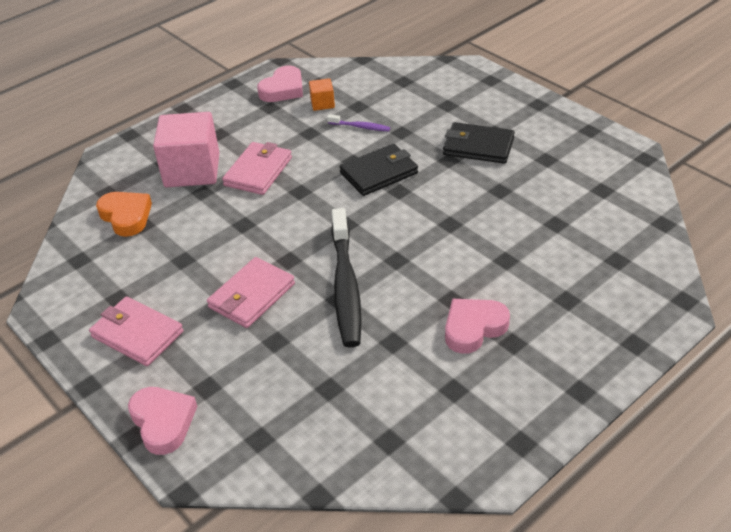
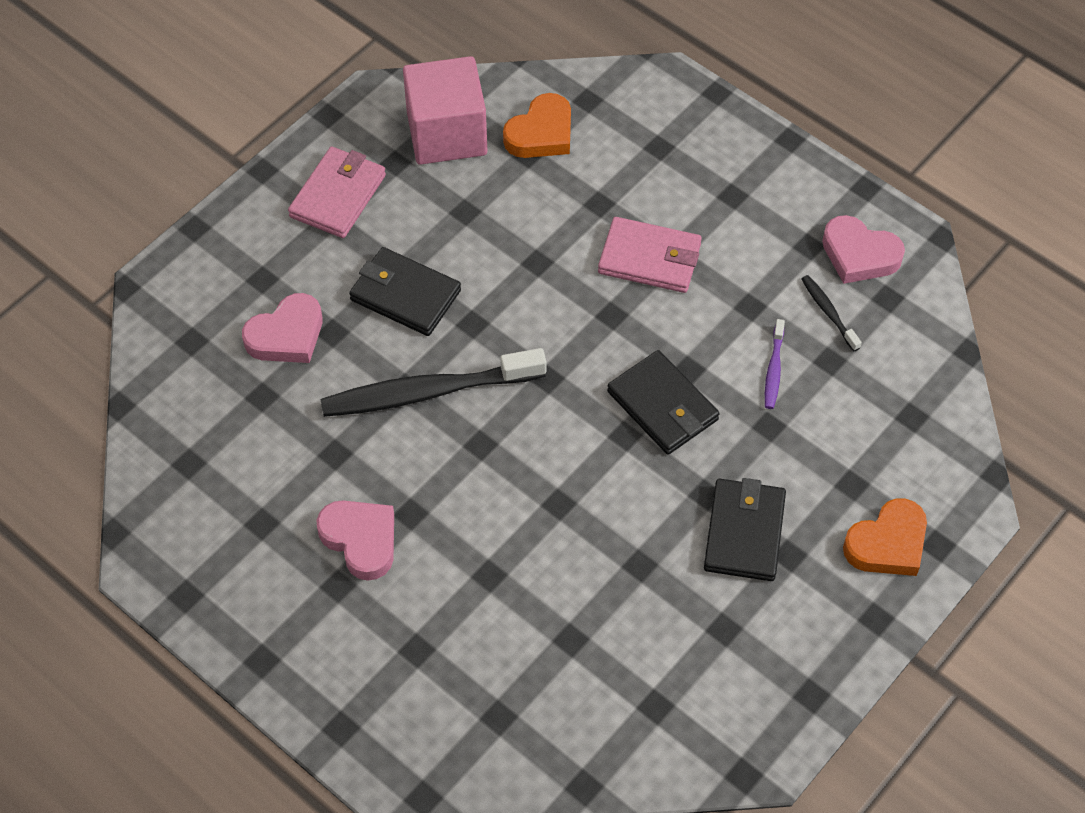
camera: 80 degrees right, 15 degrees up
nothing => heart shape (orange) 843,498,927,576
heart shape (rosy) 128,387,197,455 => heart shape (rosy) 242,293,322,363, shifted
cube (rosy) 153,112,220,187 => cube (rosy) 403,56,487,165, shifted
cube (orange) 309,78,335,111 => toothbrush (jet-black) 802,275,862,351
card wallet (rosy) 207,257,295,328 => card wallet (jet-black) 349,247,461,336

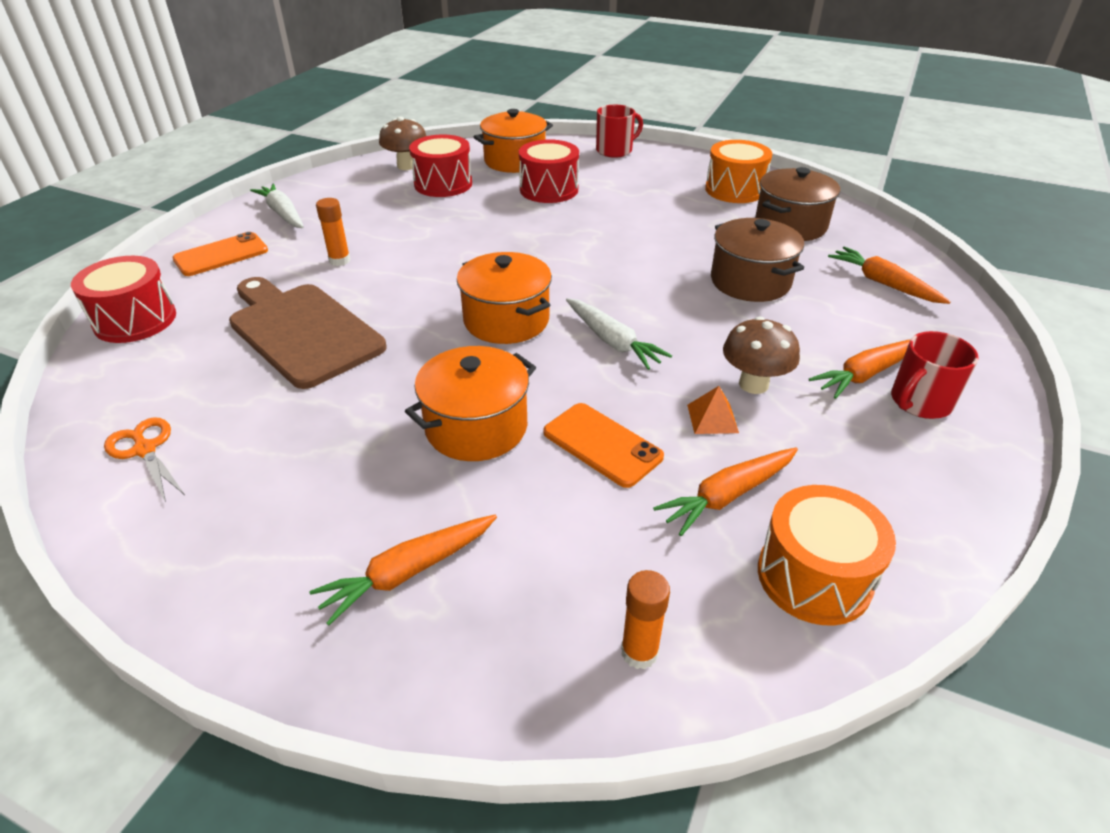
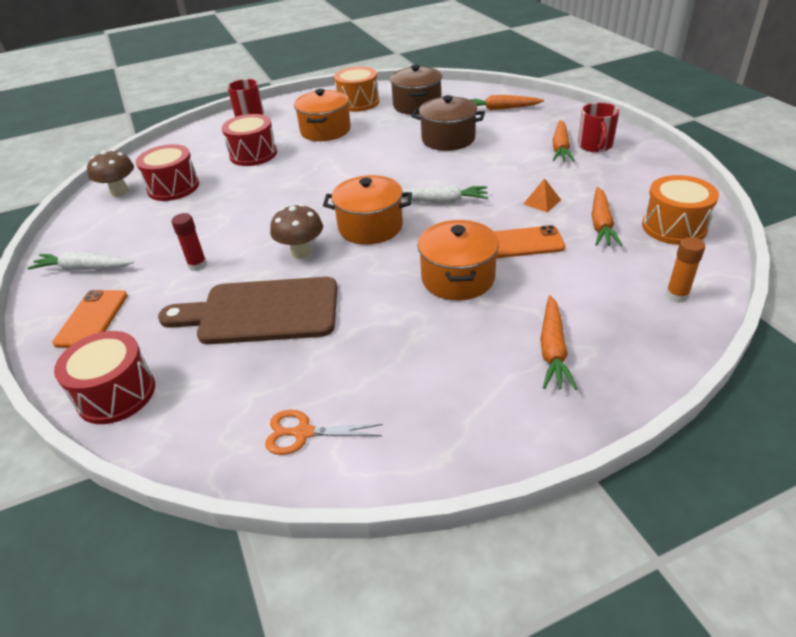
camera: 45 degrees left, 0 degrees up
cooking pot (orange) 474,109,553,173 => cooking pot (orange) 294,89,351,141, shifted
fungus (russet) 723,316,800,394 => fungus (russet) 270,204,323,259, shifted
glue stick (orange) 316,198,350,266 => glue stick (scarlet) 171,213,207,271

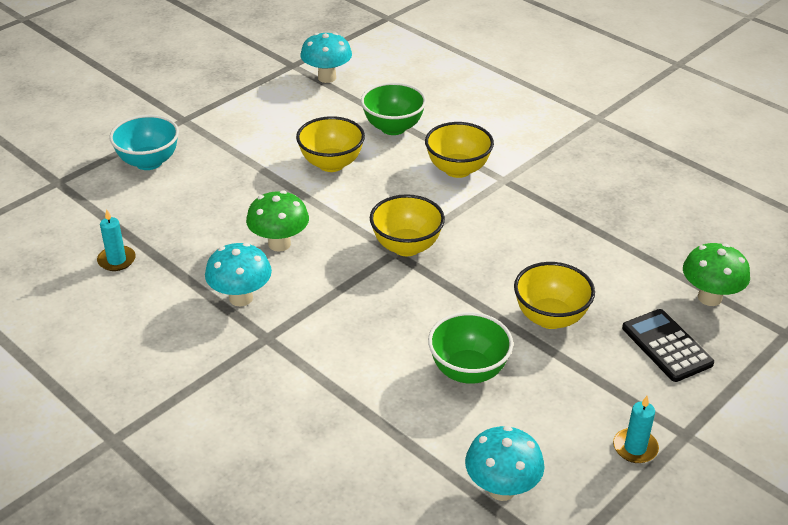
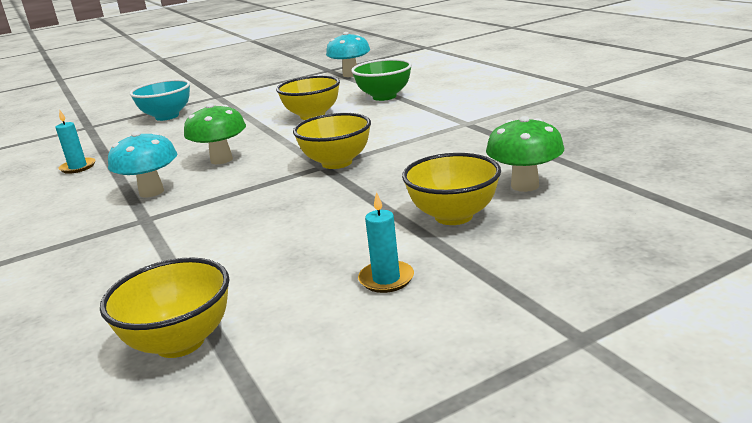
camera: 20 degrees right, 15 degrees down
serving bowl (emerald) 428,312,513,384 => nothing
fungus (teal) 465,426,545,501 => nothing
pocket calculator (jet-black) 622,309,714,382 => nothing
serving bowl (bright yellow) 425,122,494,178 => serving bowl (bright yellow) 100,257,229,358, shifted
wax candle (teal) 613,396,659,463 => wax candle (teal) 358,192,414,293, shifted
fungus (emerald) 683,243,750,306 => fungus (emerald) 486,116,564,192, shifted

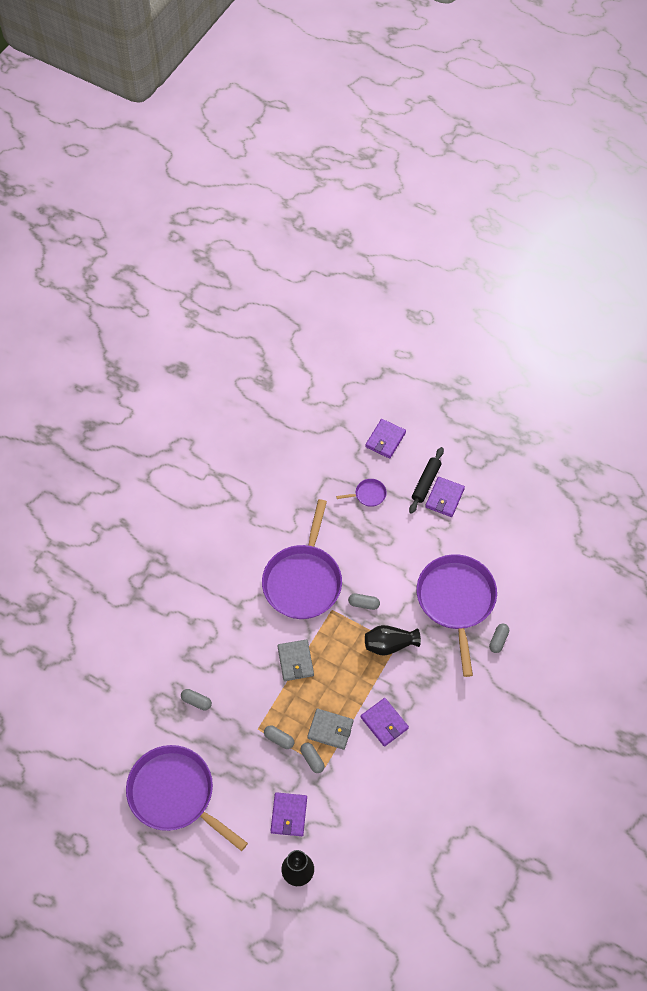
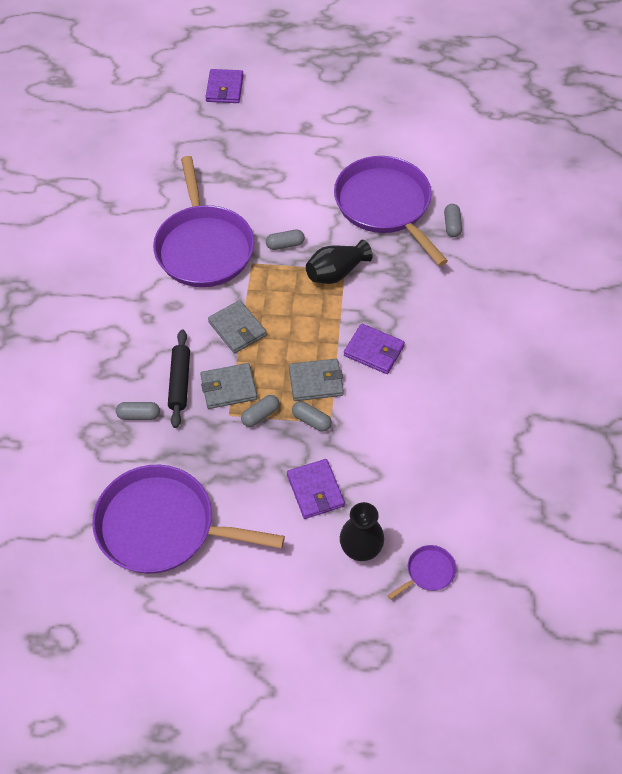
camera: 25 degrees left, 5 degrees down
card wallet (violet) 425,477,465,517 => nothing
nothing => card wallet (grey) 200,363,257,409
skillet (violet) 336,479,387,507 => skillet (violet) 387,545,456,600, shifted
rolling pin (jet-black) 409,447,444,514 => rolling pin (jet-black) 168,330,190,428, shifted
pill (grey) 264,726,294,749 => pill (grey) 241,395,280,427, 45 degrees counterclockwise

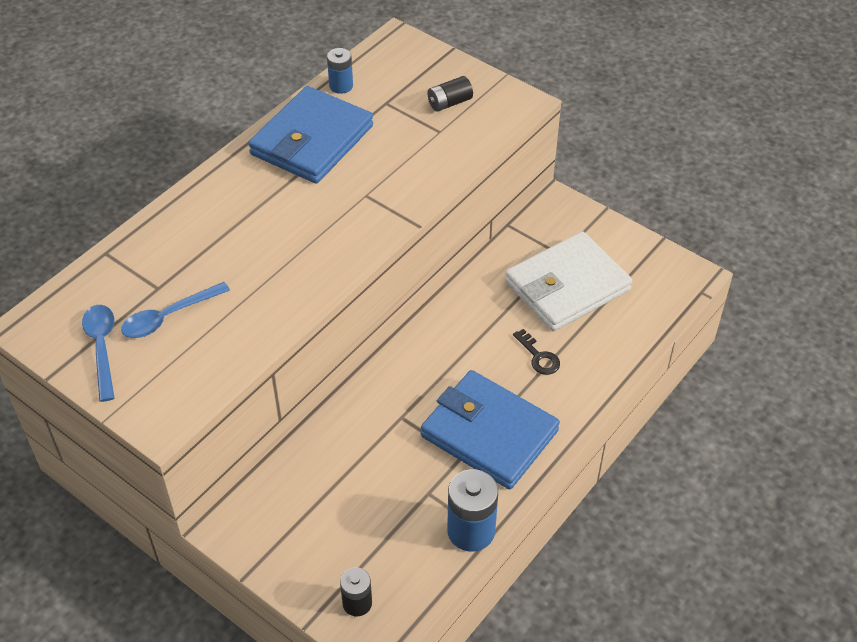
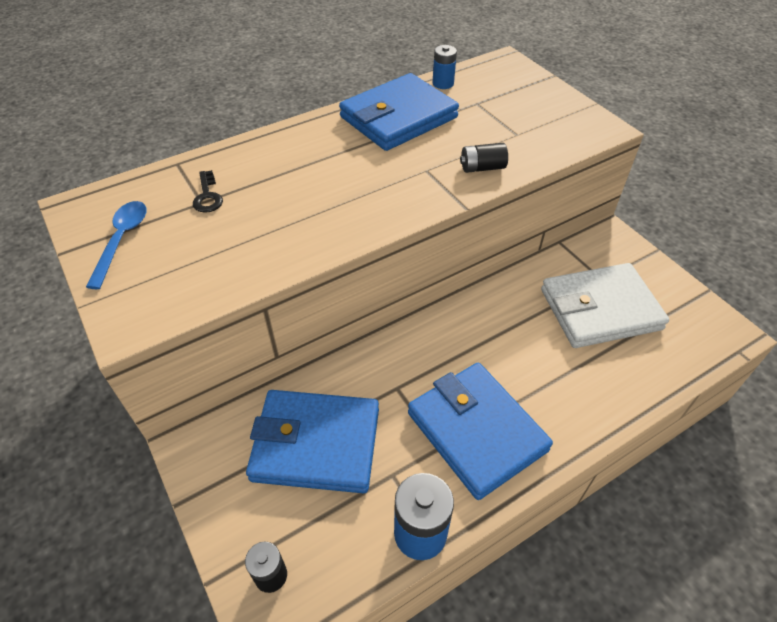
camera: 20 degrees right, 0 degrees up
teaspoon (cobalt) 121,282,230,338 => nothing
nothing => card wallet (cobalt) 246,390,379,493
power cell (jet-black) 427,76,473,112 => power cell (jet-black) 460,143,508,173, shifted
key (jet-black) 513,329,560,375 => key (jet-black) 193,170,223,213, shifted

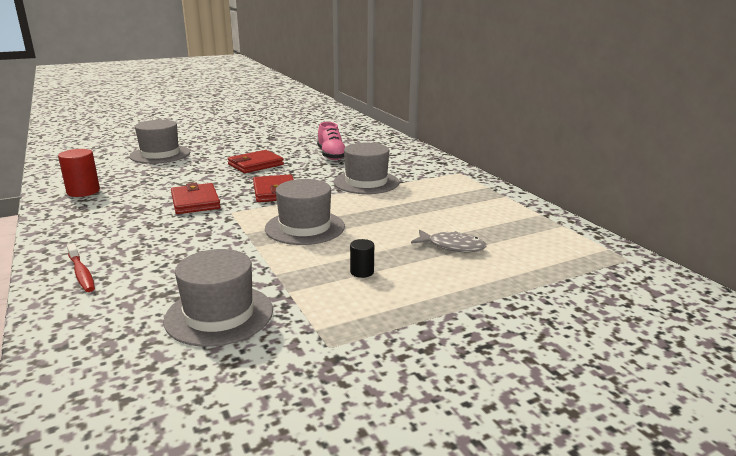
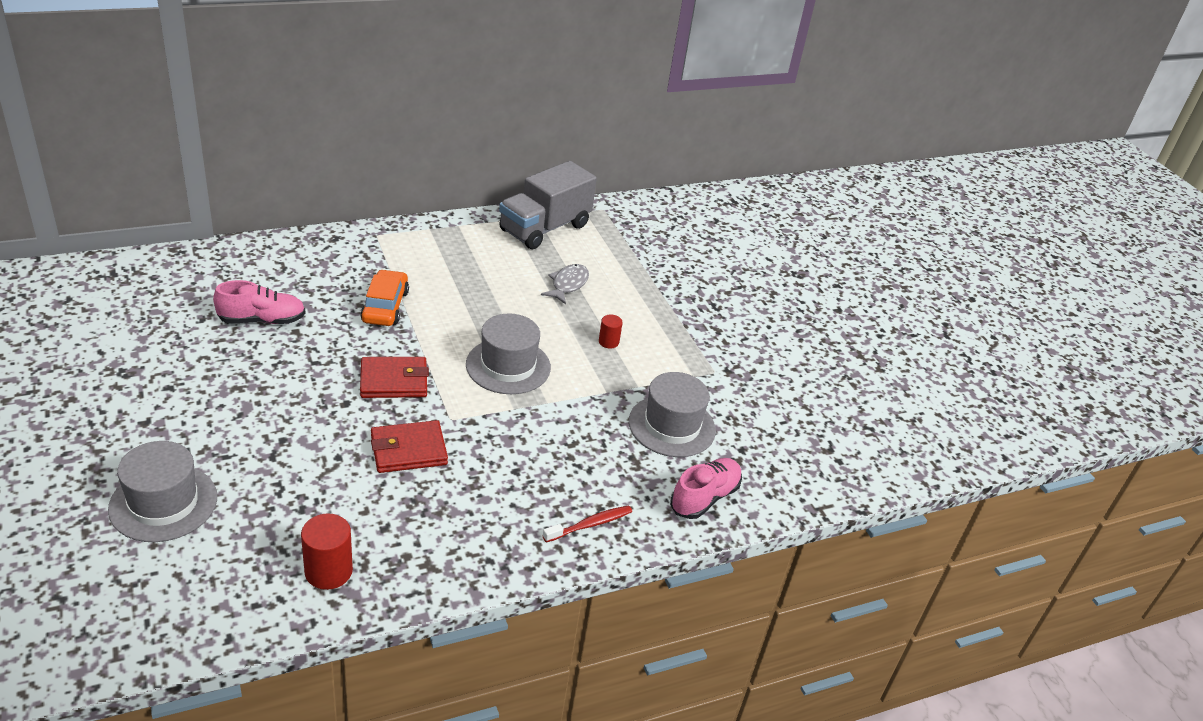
camera: 90 degrees left, 15 degrees up
card wallet (scarlet) 227,150,284,173 => nothing
nothing => lorry (grey) 499,161,597,249
nothing => lace-up shoe (rosy) 670,458,742,519
tall hat (grey) 334,143,399,194 => car (orange) 360,269,409,326
cylinder shape (jet-black) 350,239,374,278 => cylinder shape (scarlet) 599,315,623,349

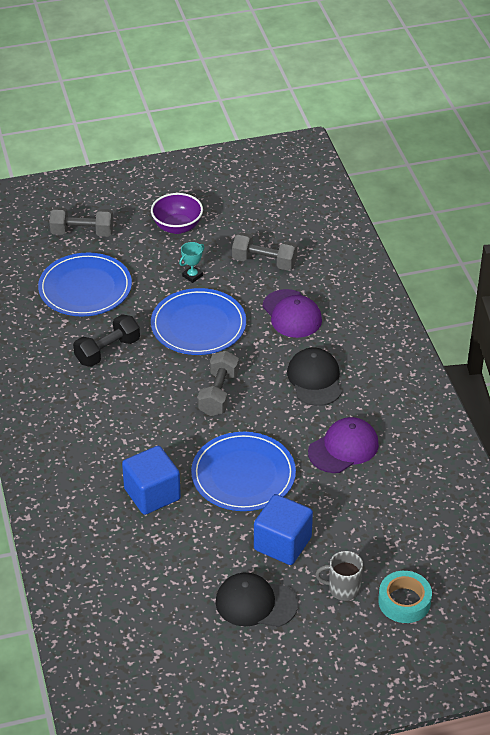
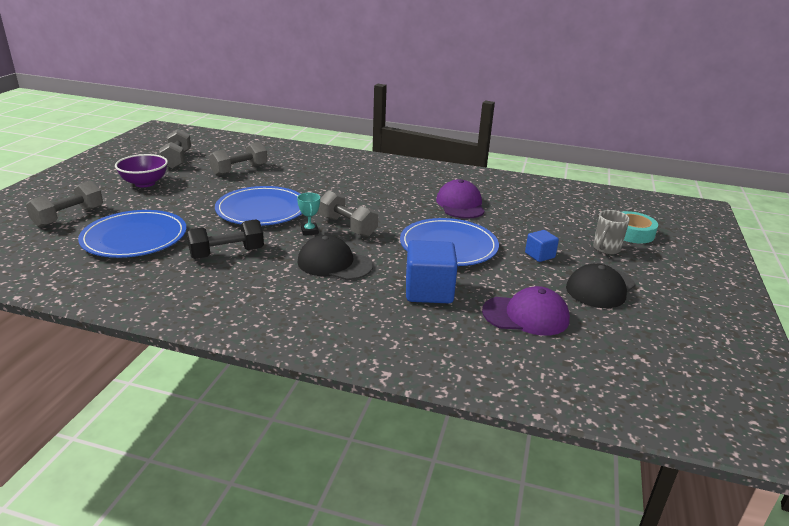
camera: 60 degrees left, 15 degrees down
nothing => hand weight (grey) 159,129,191,169
trophy (teal) 179,242,204,283 => trophy (teal) 297,193,320,235, shifted
baseball cap (violet) 262,289,322,338 => baseball cap (violet) 482,286,570,336, shifted
baseball cap (jet-black) 287,348,342,406 => baseball cap (jet-black) 297,235,373,280, shifted
hand weight (jet-black) 73,314,140,367 => hand weight (jet-black) 187,219,264,259, 75 degrees clockwise
cube (cobalt) 254,494,313,565 => cube (cobalt) 525,230,559,262, x0.54

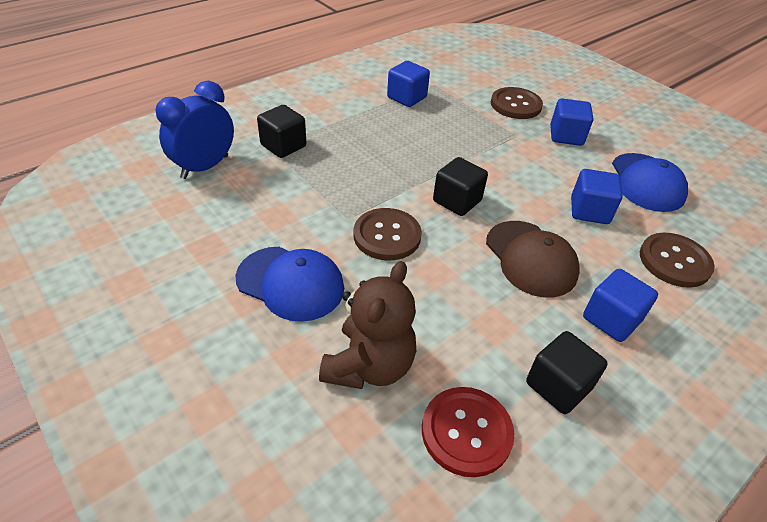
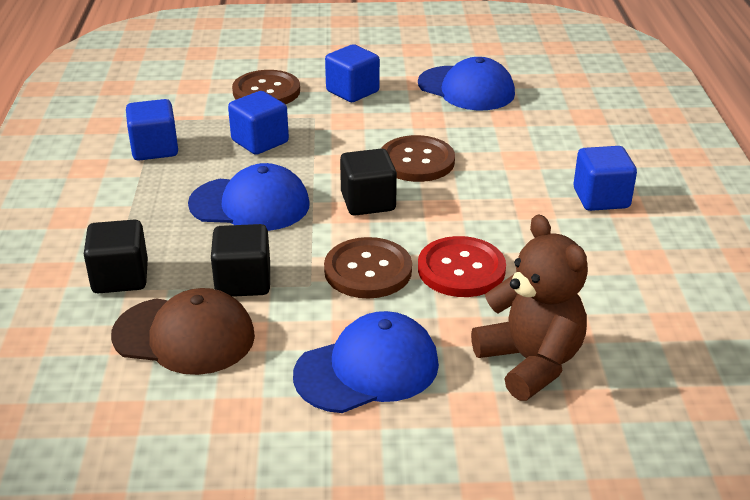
camera: 50 degrees left, 10 degrees down
bedside clock (cobalt) 156,81,234,179 => nothing
nothing => baseball cap (cobalt) 188,163,310,231
shirt button (scarlet) 422,387,515,477 => shirt button (scarlet) 418,236,506,297, shifted
baseball cap (russet) 486,221,580,297 => baseball cap (russet) 111,288,255,375, shifted
cube (jet-black) 526,331,608,414 => cube (jet-black) 211,224,270,297, shifted
cube (cobalt) 571,169,623,224 => cube (cobalt) 228,91,289,155, shifted
shirt button (russet) 640,232,715,288 => shirt button (russet) 381,135,455,182, shifted

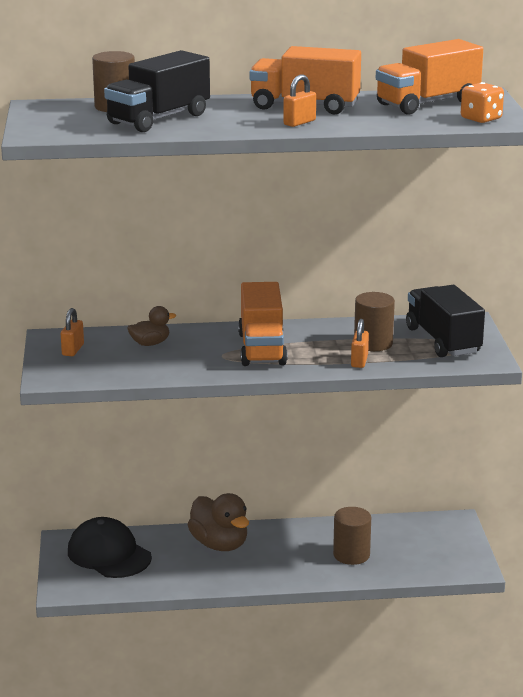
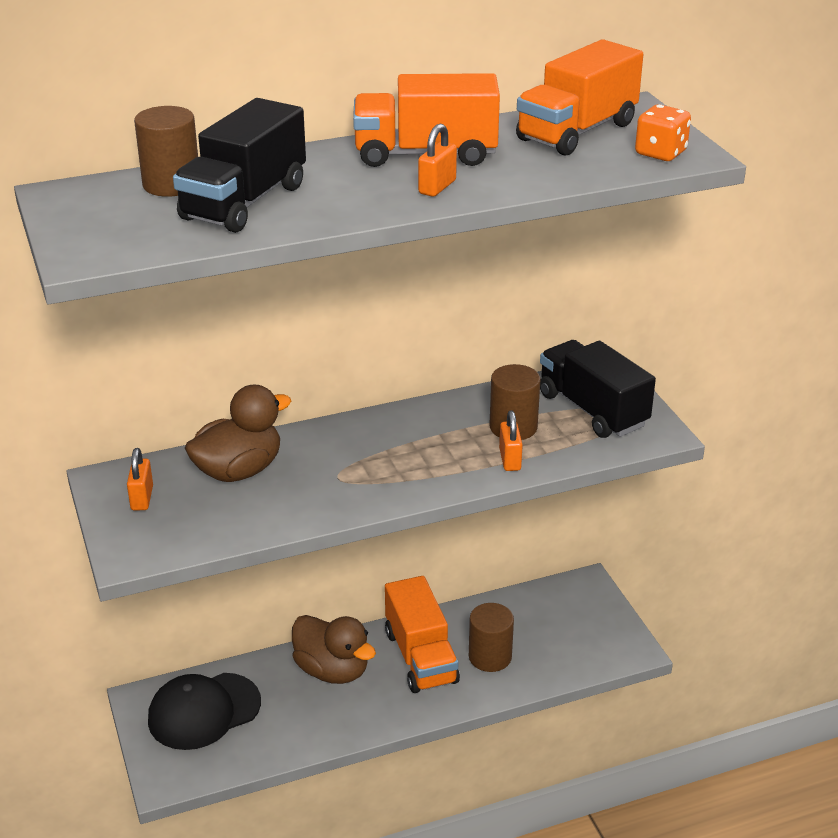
camera: 15 degrees left, 10 degrees up
lorry (orange) 238,282,288,366 => lorry (orange) 385,576,460,693, shifted
baseball cap (jet-black) 68,517,152,578 => baseball cap (jet-black) 148,673,261,750, 60 degrees counterclockwise
duck (russet) 127,306,176,346 => duck (russet) 185,385,291,482, x1.79

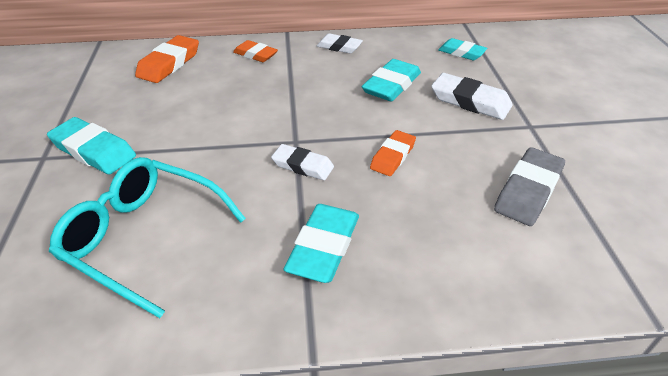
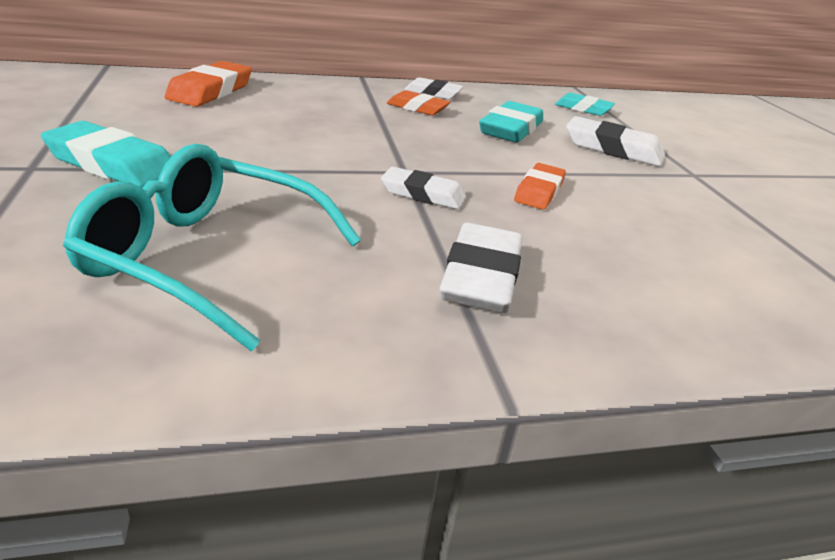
camera: 10 degrees left, 10 degrees down
gum eraser (grey) 494,147,565,226 => nothing
gum eraser (orange) 233,40,278,62 => gum eraser (orange) 387,90,451,116, shifted
gum eraser (teal) 283,204,359,283 => gum eraser (white) 440,223,522,313

